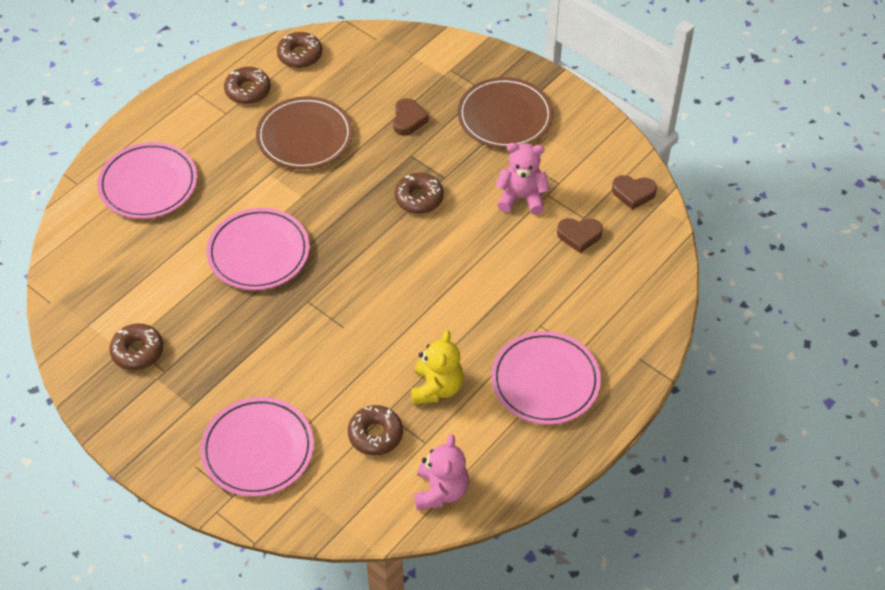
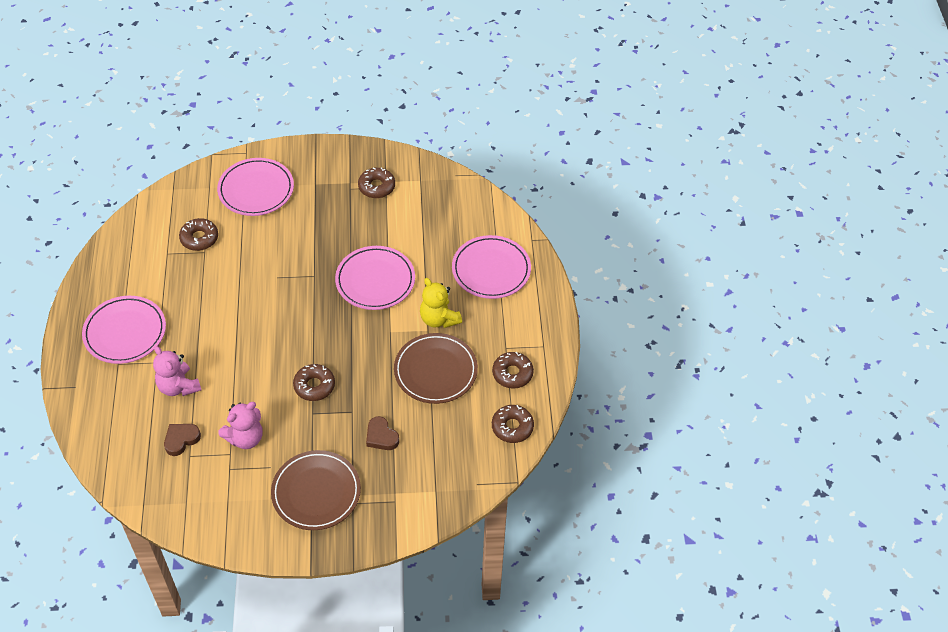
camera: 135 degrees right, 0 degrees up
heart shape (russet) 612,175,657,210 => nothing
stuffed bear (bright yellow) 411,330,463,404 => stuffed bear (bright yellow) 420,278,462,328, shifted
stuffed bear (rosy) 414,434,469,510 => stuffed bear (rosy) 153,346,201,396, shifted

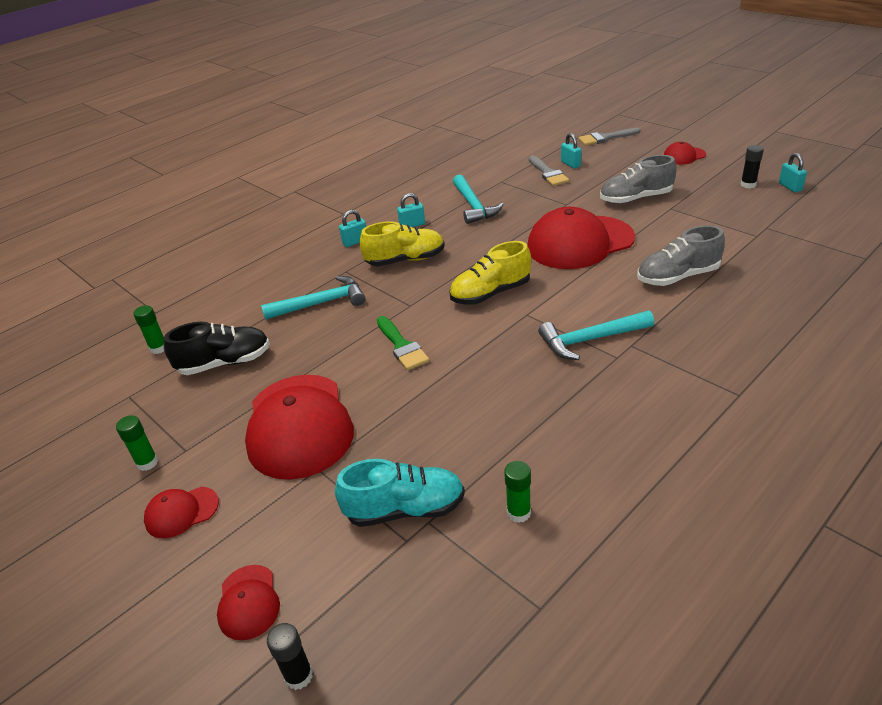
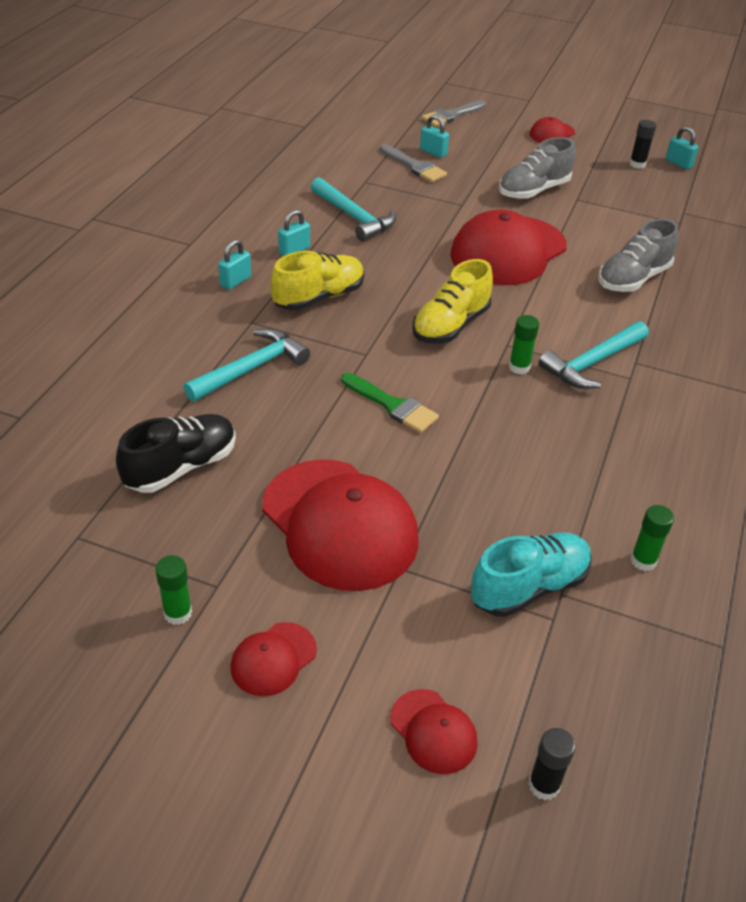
camera: 30 degrees left, 5 degrees up
glue stick (emerald) 133,305,164,354 => glue stick (emerald) 509,315,539,374, shifted

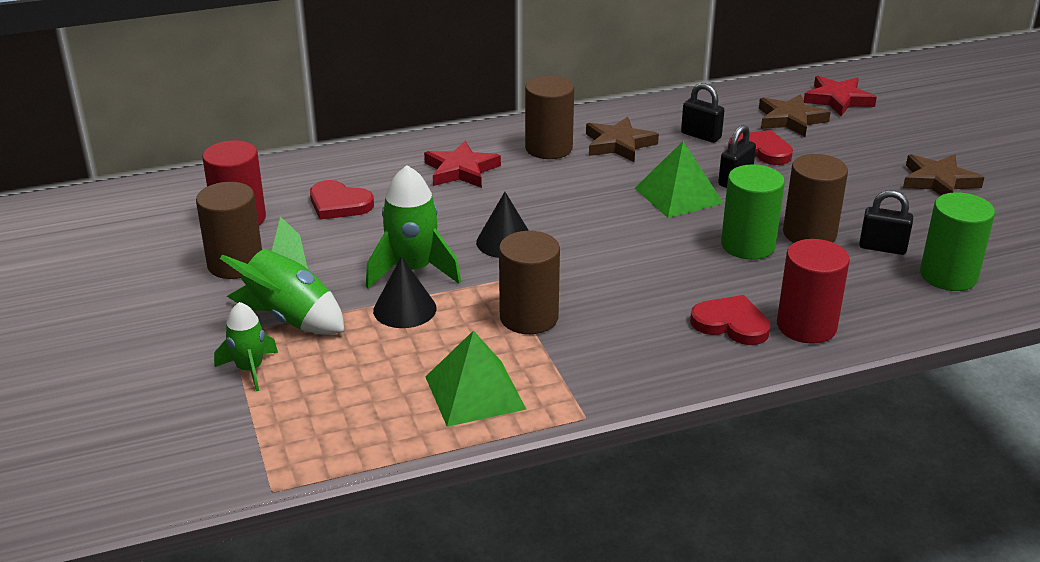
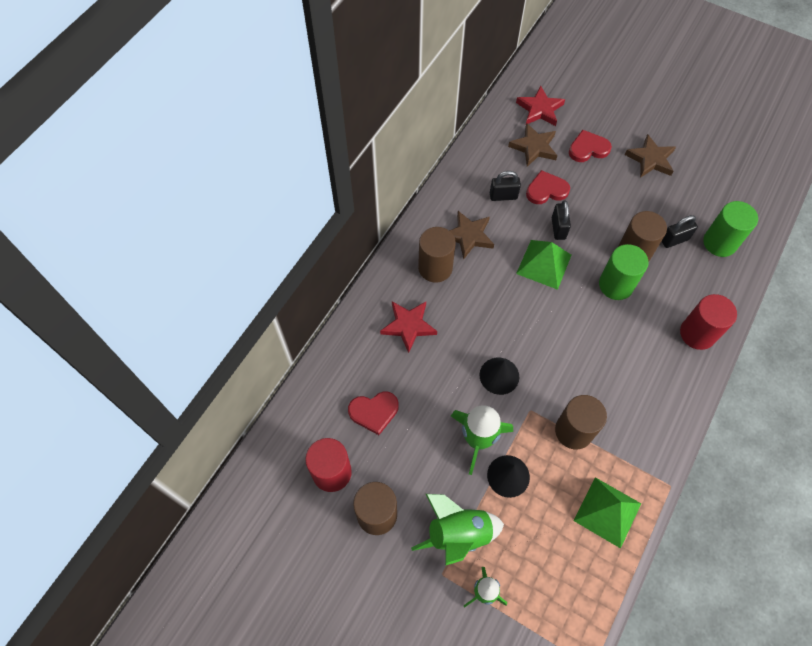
camera: 40 degrees left, 30 degrees up
heart shape (scarlet) 690,295,771,345 => heart shape (scarlet) 569,130,612,162, shifted

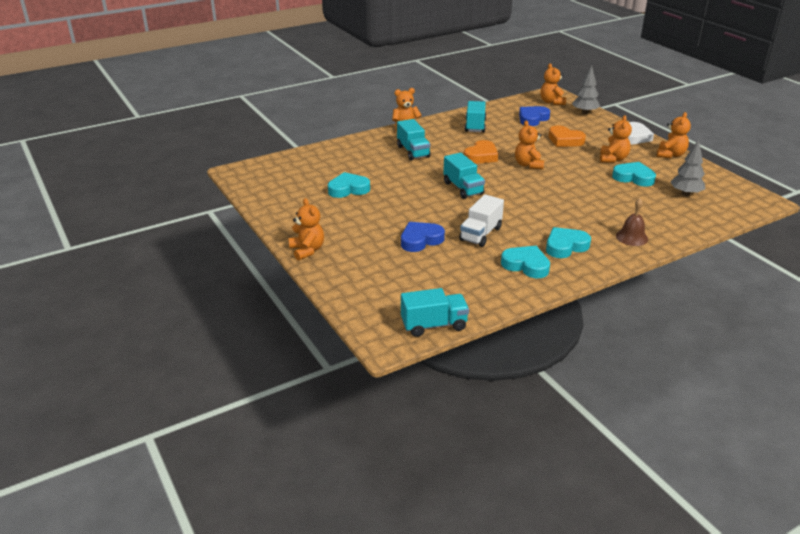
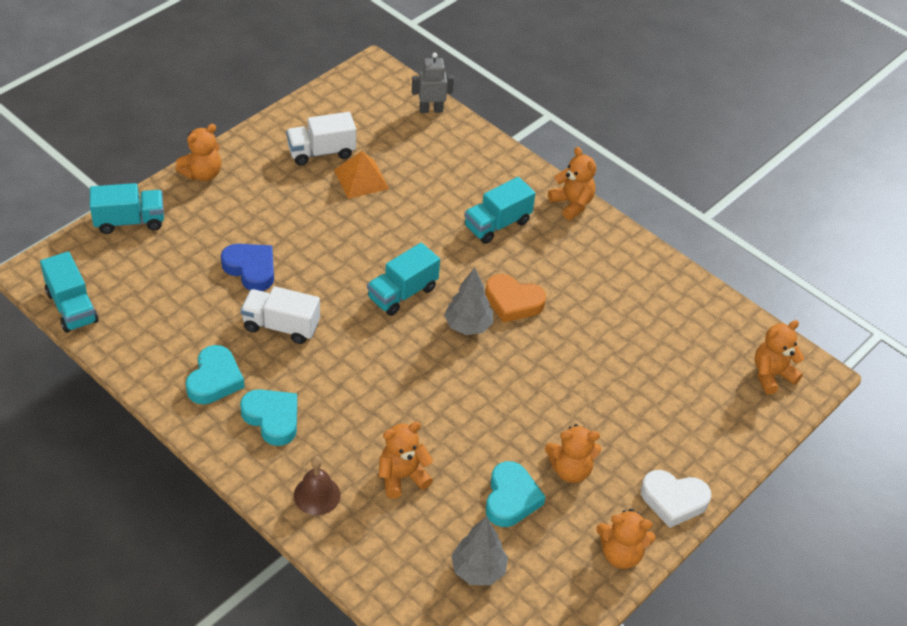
camera: 70 degrees right, 15 degrees up
heart shape (cobalt) 519,106,550,126 => nothing
heart shape (orange) 549,125,586,147 => nothing
nothing => lorry (white) 286,112,356,166
nothing => toy robot (grey) 412,53,454,113
lorry (teal) 465,101,486,133 => lorry (teal) 90,183,164,234, shifted
stuffed bear (orange) 515,120,544,169 => stuffed bear (orange) 379,422,433,499, shifted
toy tree (grey) 572,66,600,114 => toy tree (grey) 444,267,493,335, shifted
heart shape (teal) 328,172,370,198 => pyramid shape (orange) 334,151,389,199

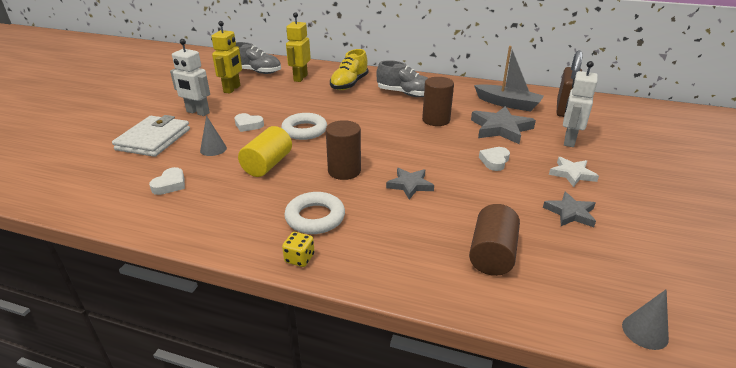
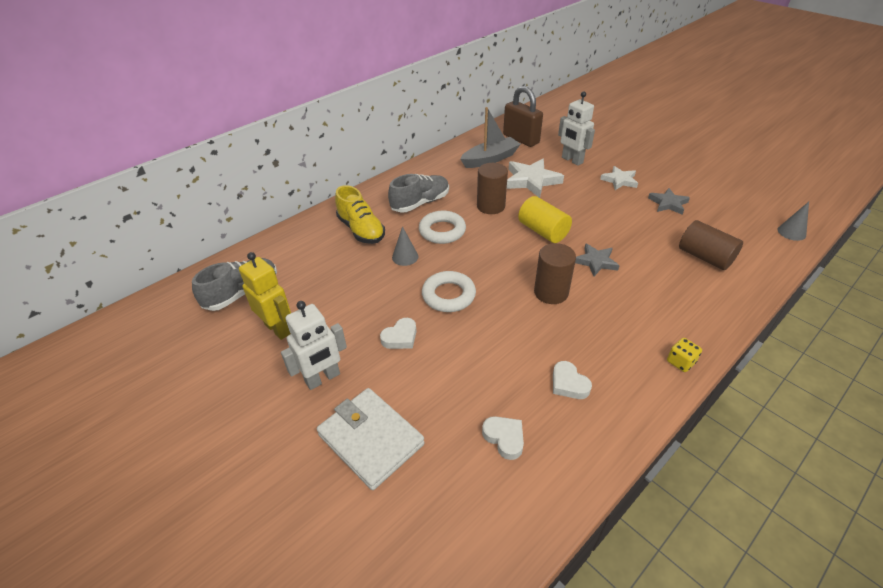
camera: 60 degrees left, 10 degrees up
toy robot (bright yellow) 286,12,311,82 => nothing
solid cone (grey) 200,116,227,156 => solid cone (grey) 392,226,418,266, shifted
cylinder shape (bright yellow) 238,126,292,177 => cylinder shape (bright yellow) 518,196,572,243, shifted
torus (white) 284,192,345,234 => torus (white) 419,211,466,244, shifted
heart shape (white) 479,147,510,171 => heart shape (white) 553,361,592,399, shifted
star (grey) 471,106,536,144 => star (white) 507,159,564,198

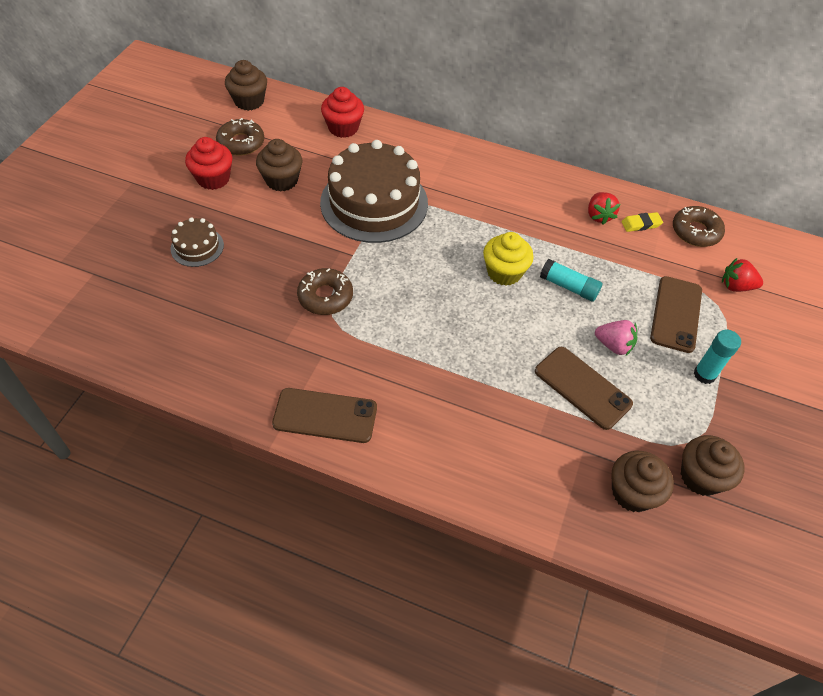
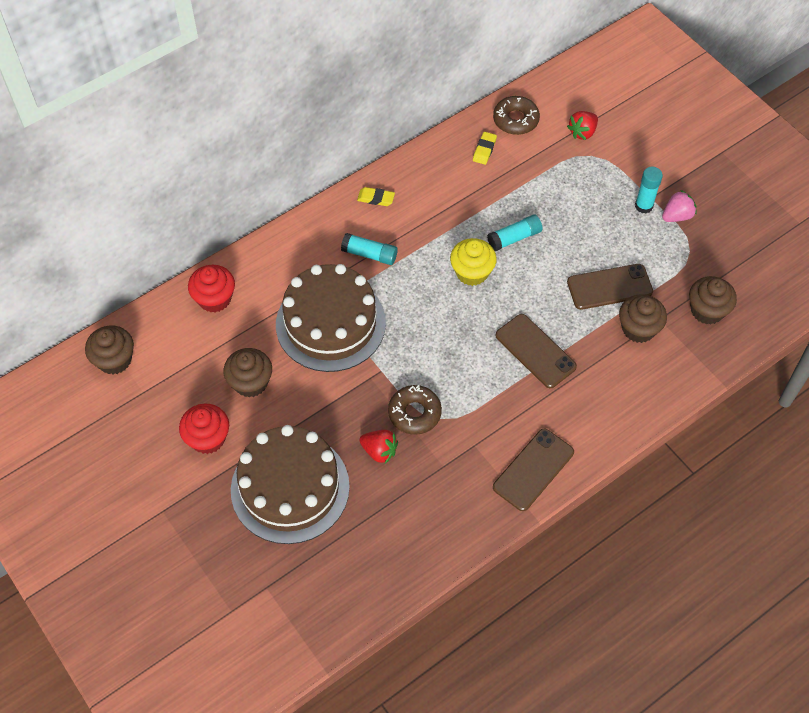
camera: 55 degrees left, 5 degrees up
doughnut (russet) 216,118,264,156 => nothing
nothing => glue stick (teal) 341,233,398,265
nothing => gum eraser (bright yellow) 357,187,395,206
strawberry (scarlet) 588,192,620,225 => strawberry (scarlet) 359,430,398,464, shifted
strawberry (rosy) 595,320,637,356 => strawberry (rosy) 662,190,696,222, shifted
mobile phone (russet) 650,276,702,353 => mobile phone (russet) 495,314,577,388, shifted
cupcake (russet) 681,435,745,496 => cupcake (russet) 619,294,667,343, shifted
layer cake (russet) 170,217,224,267 => layer cake (russet) 231,425,350,544, x2.19

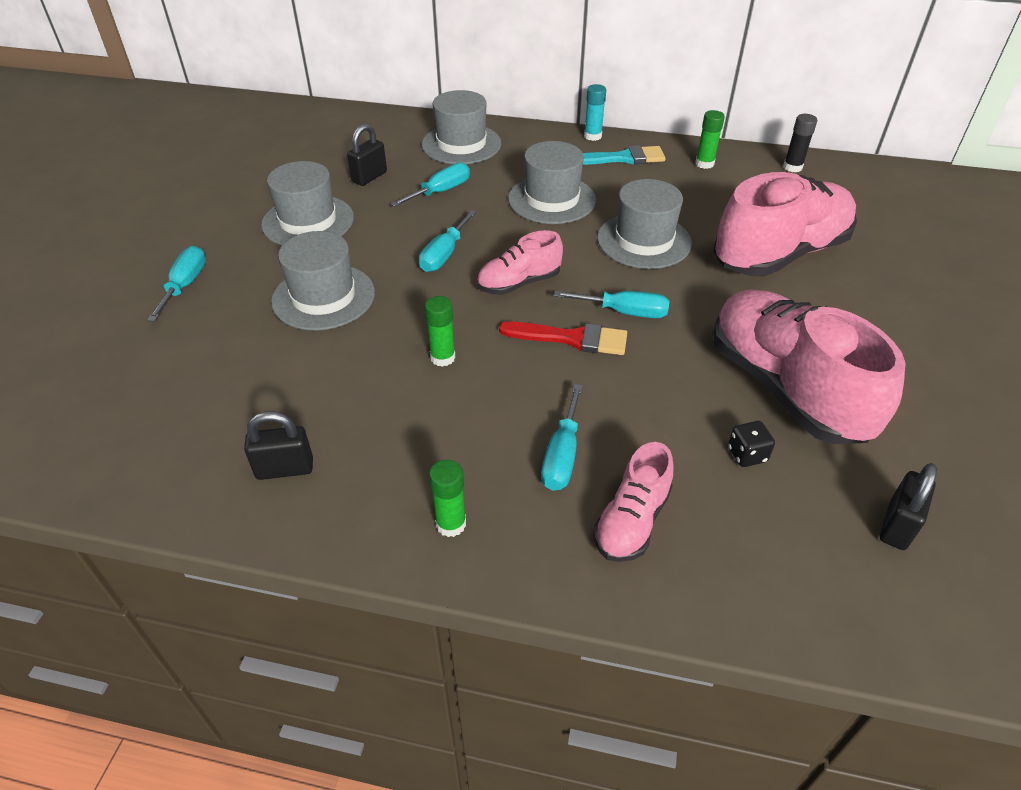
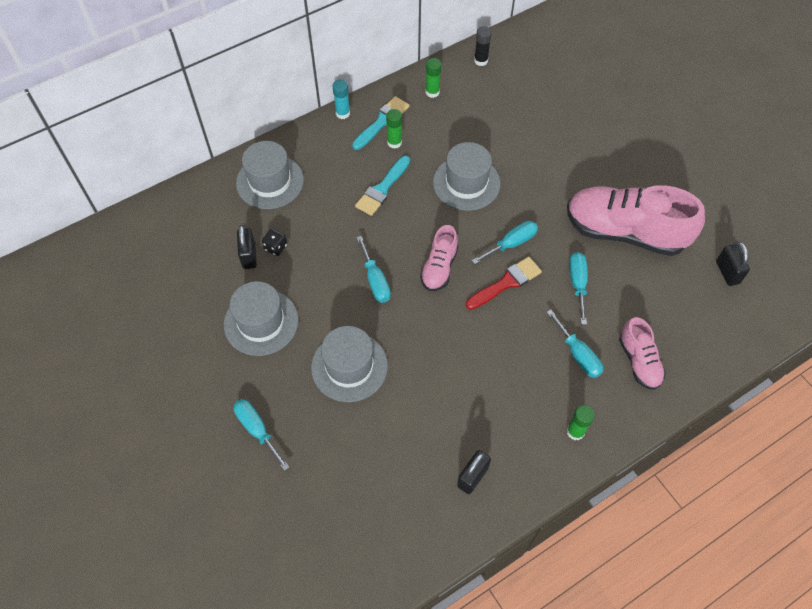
camera: 45 degrees left, 15 degrees up
lace-up shoe (rosy) 713,172,857,277 => nothing
hand screwdriver (teal) 391,163,470,207 => hand screwdriver (teal) 569,252,588,325, shifted
glue stick (emerald) 425,296,456,367 => glue stick (emerald) 386,109,402,149, shifted
game die (jet-black) 728,421,775,467 => game die (jet-black) 262,229,287,256, shifted
tall hat (grey) 508,141,596,224 => brush (teal) 355,156,410,216

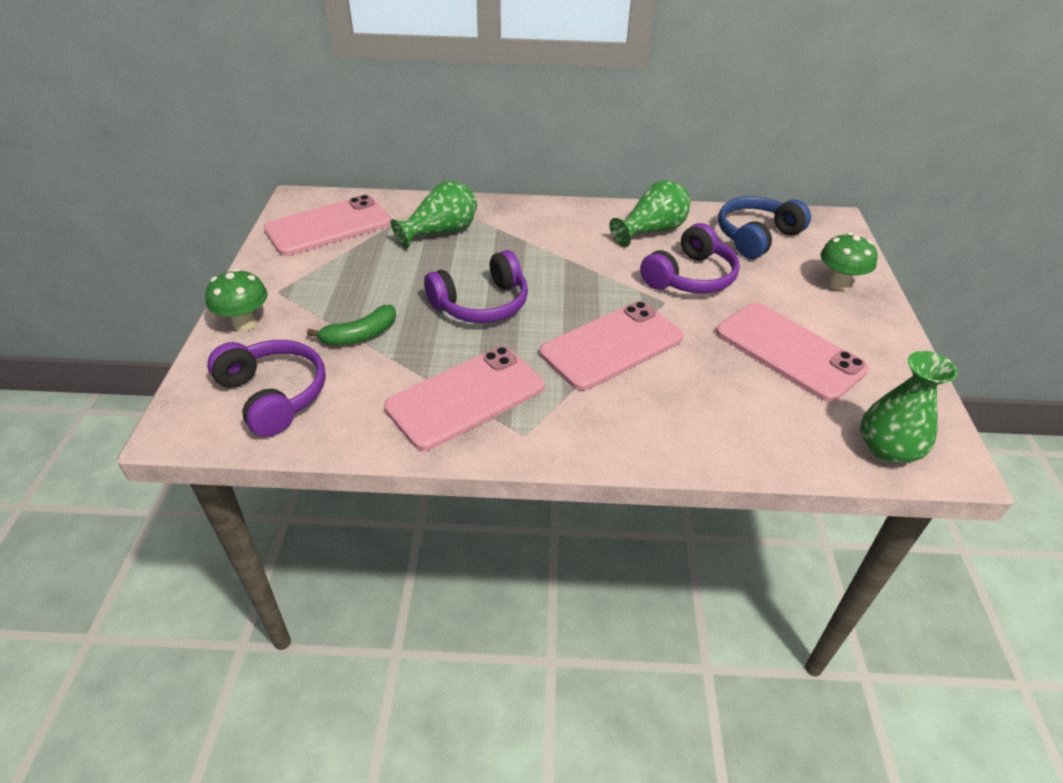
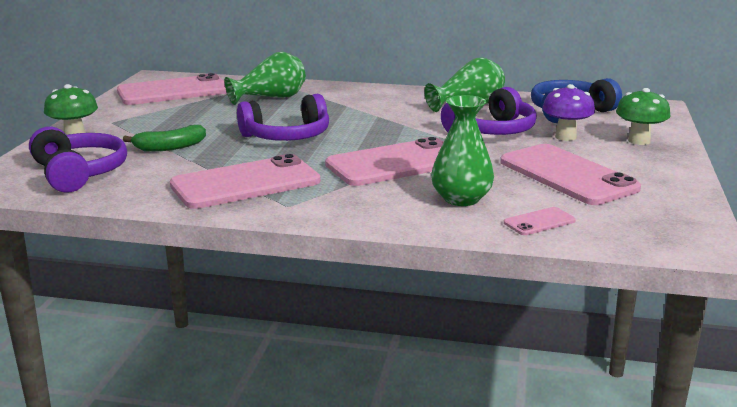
camera: 10 degrees right, 20 degrees down
nothing => mobile phone (rosy) 504,207,576,235
nothing => fungus (violet) 542,84,595,141
vase (emerald) 860,351,958,463 => vase (emerald) 431,95,494,206, shifted

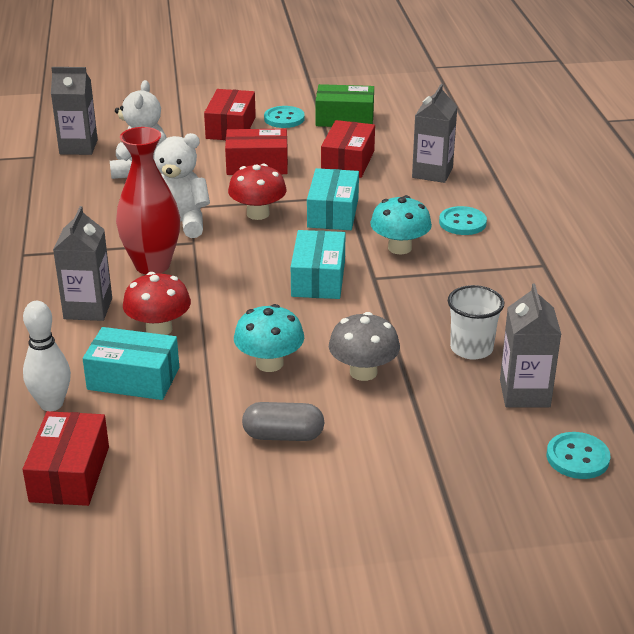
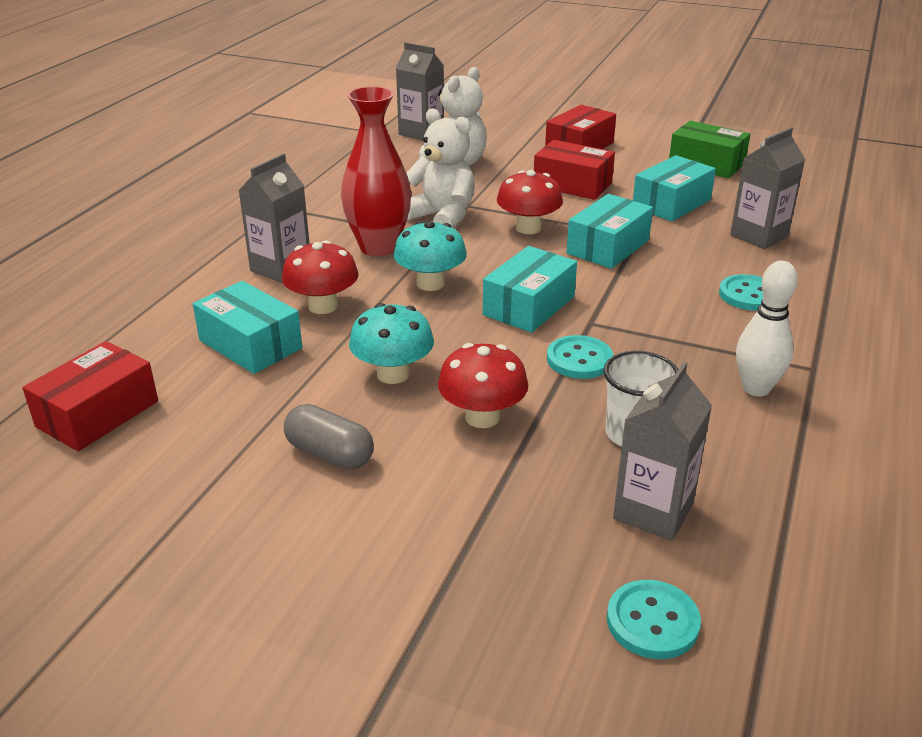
camera: 30 degrees right, 0 degrees up
skittle (white) 23,301,71,411 => skittle (white) 736,261,798,396, shifted
shirt button (teal) 264,106,305,128 => shirt button (teal) 547,335,613,379, shifted
fungus (teal) 370,195,432,254 => fungus (teal) 393,221,467,291, shifted
box (scarlet) 321,120,375,178 => box (teal) 633,155,716,222
fungus (grey) 329,312,400,381 => fungus (scarlet) 438,343,528,428

